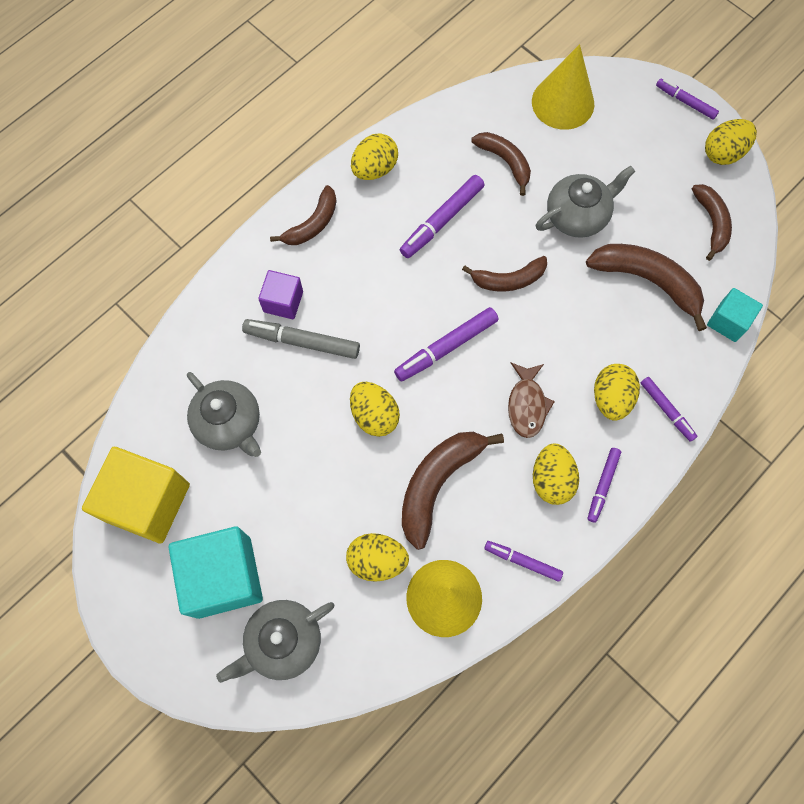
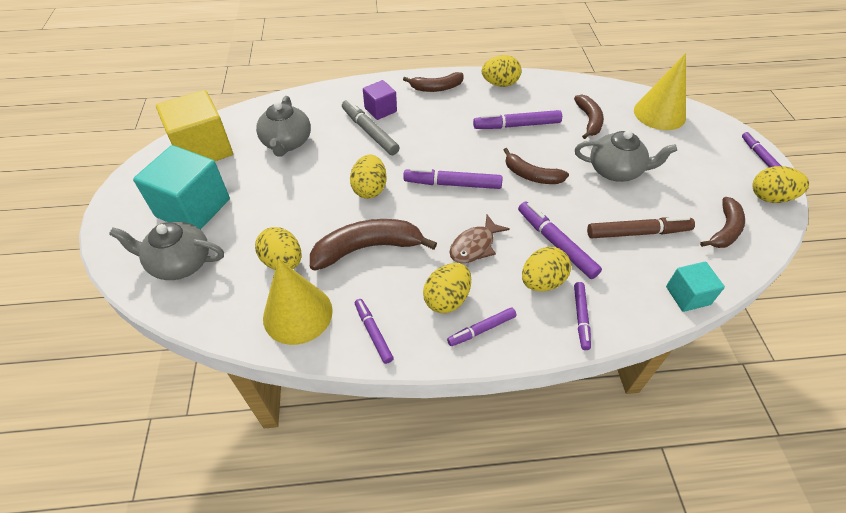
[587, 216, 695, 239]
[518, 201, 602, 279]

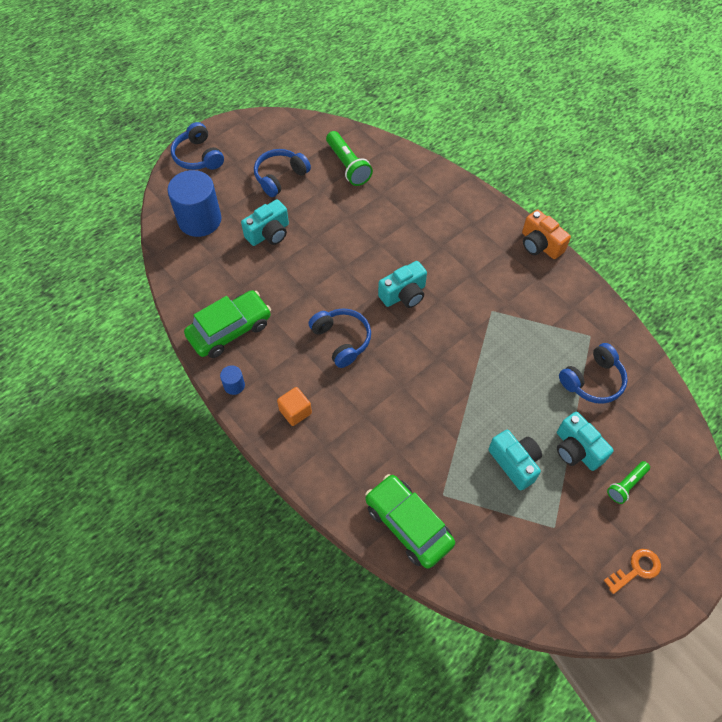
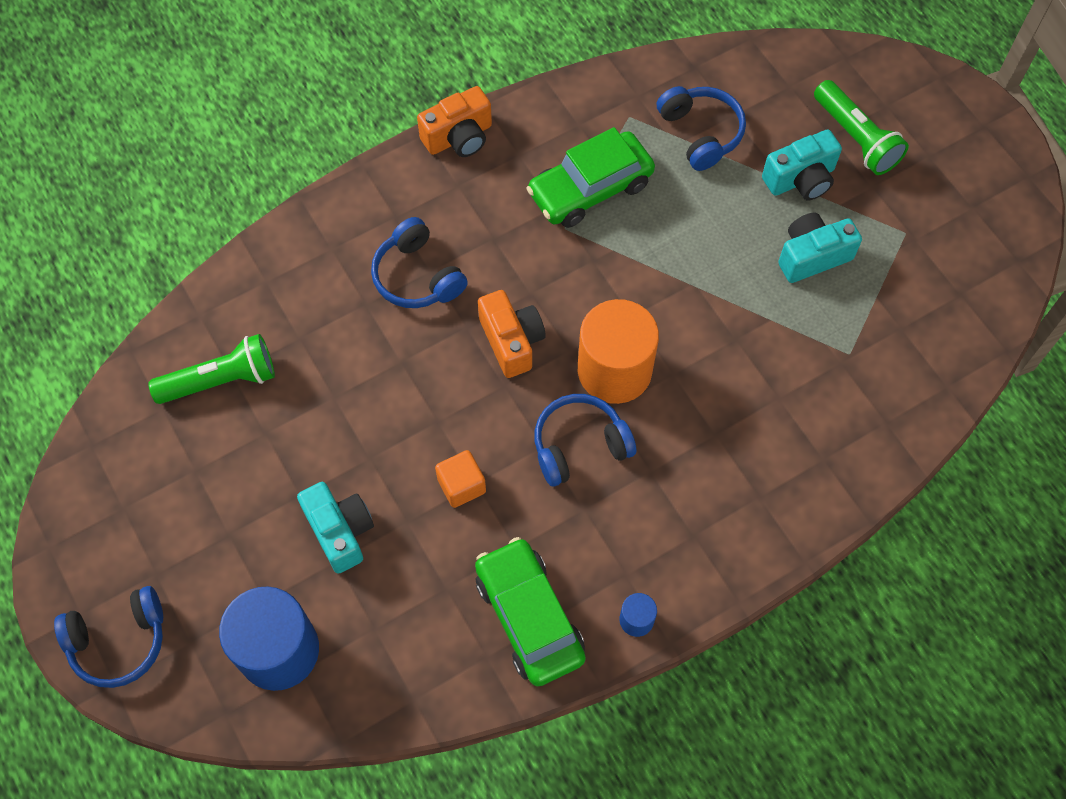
[371, 217, 468, 308]
[478, 290, 546, 378]
[435, 450, 486, 508]
[814, 80, 909, 175]
[526, 127, 655, 228]
[603, 549, 661, 594] (first image)
[578, 299, 659, 404]

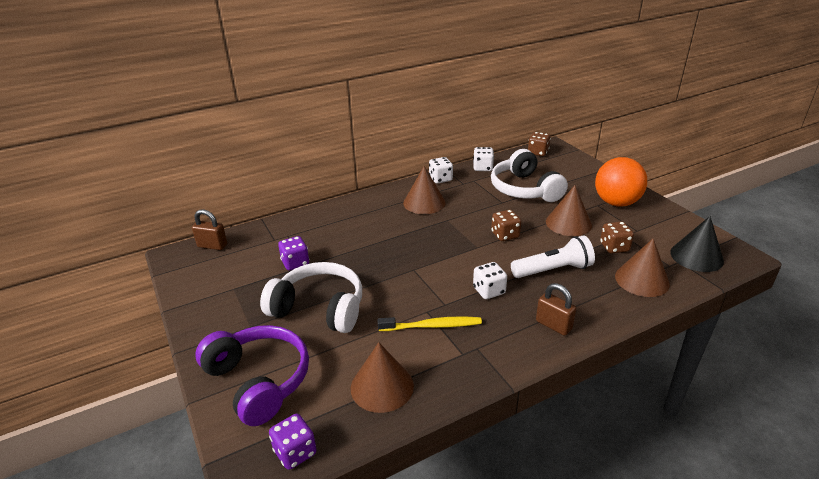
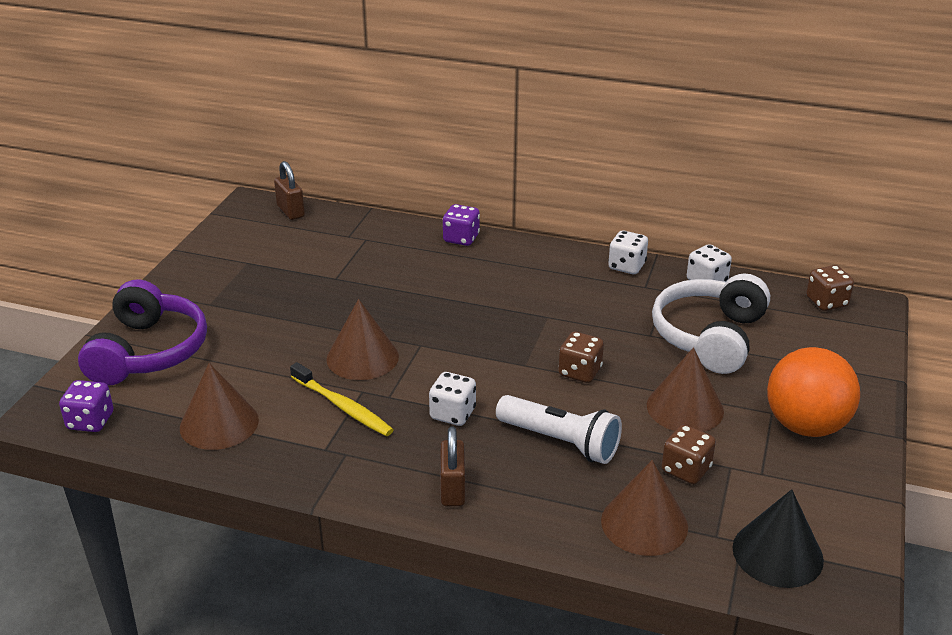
[326, 299, 399, 380]
[443, 204, 480, 246]
[260, 262, 362, 333] (first image)

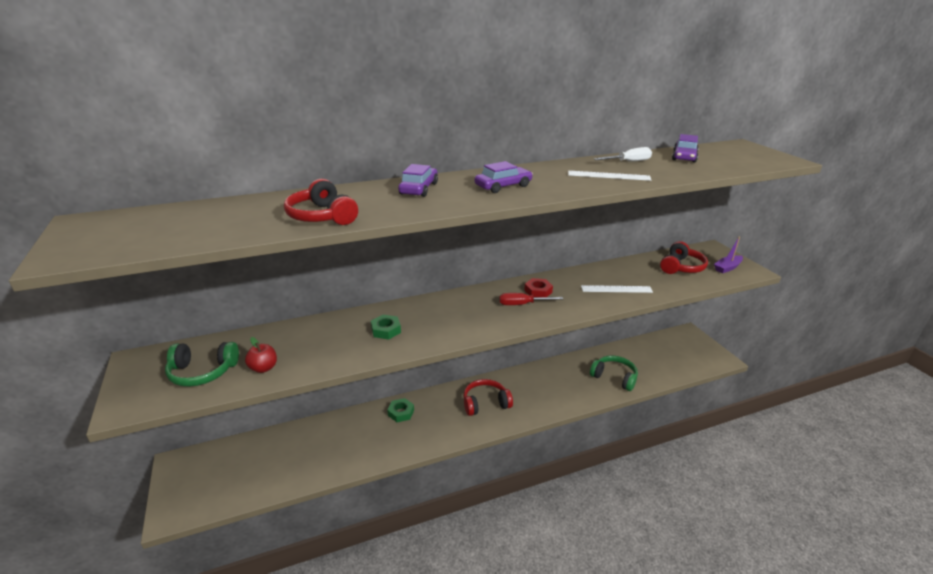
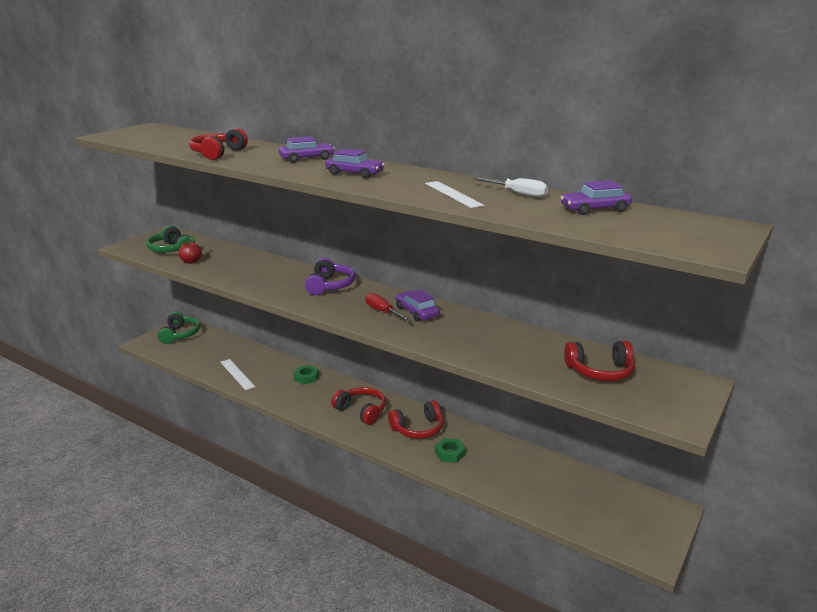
[714, 237, 743, 273] (first image)
[395, 289, 440, 322]
[220, 359, 255, 390]
[435, 438, 466, 463]
[158, 312, 200, 344]
[305, 258, 355, 295]
[388, 400, 443, 439]

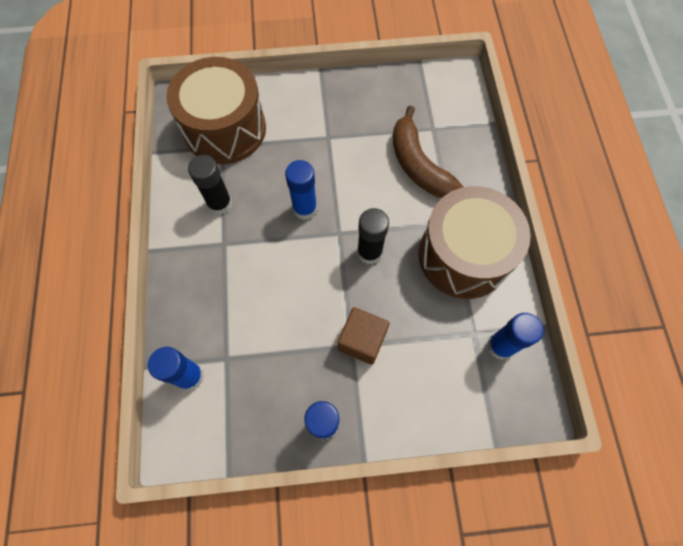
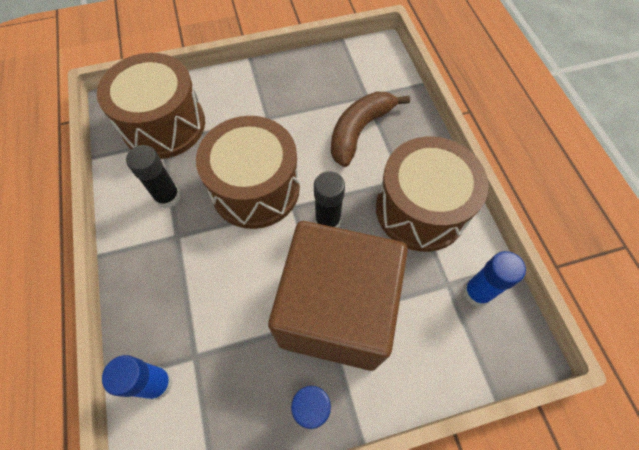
[331, 91, 410, 167]
[196, 116, 300, 229]
[268, 221, 408, 371]

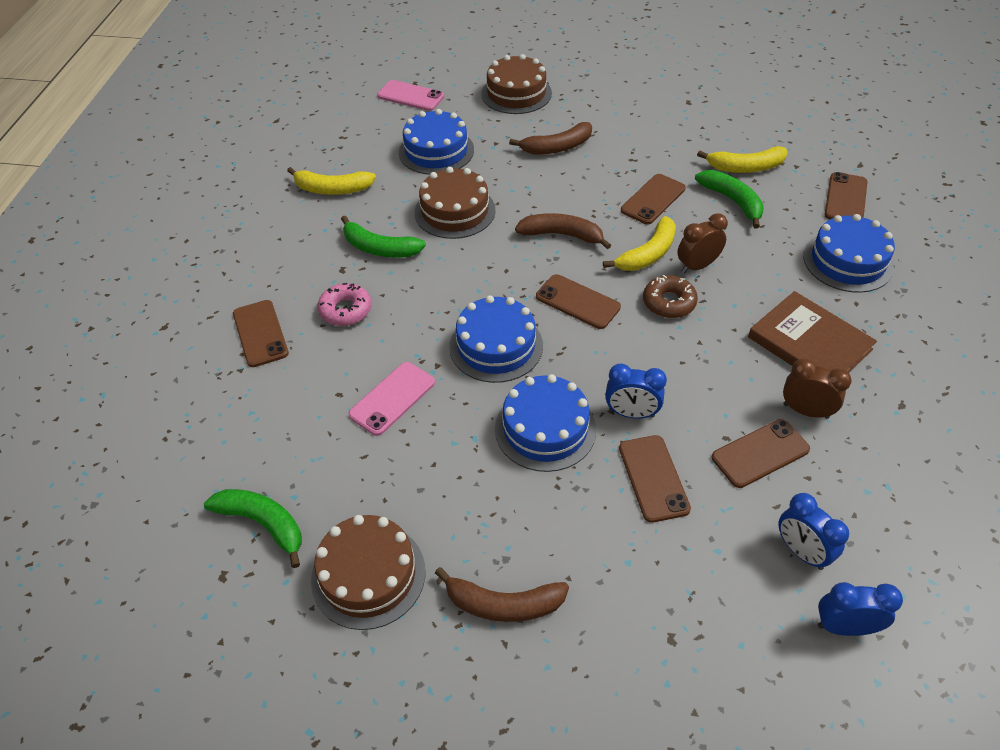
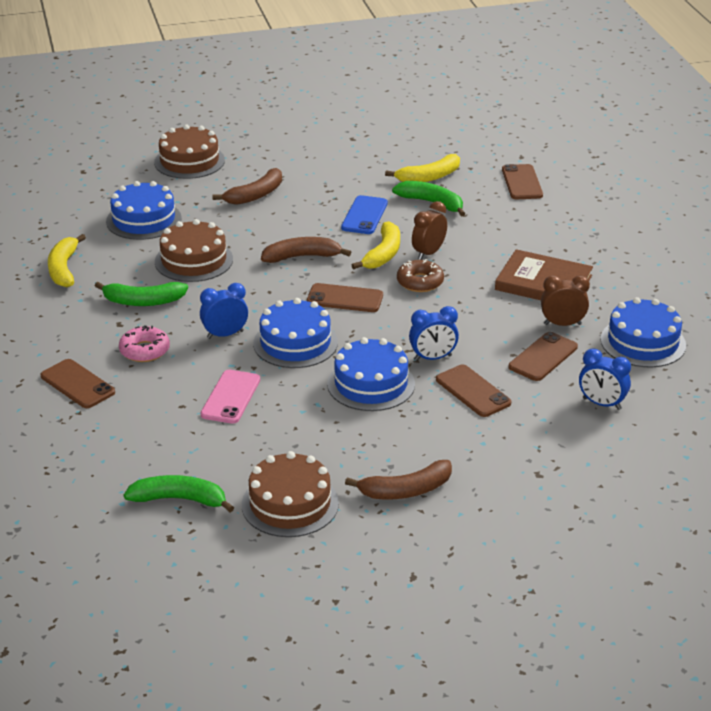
[377, 80, 444, 111] (first image)
[48, 234, 86, 287]
[341, 195, 388, 234]
[601, 297, 686, 367]
[200, 283, 248, 339]

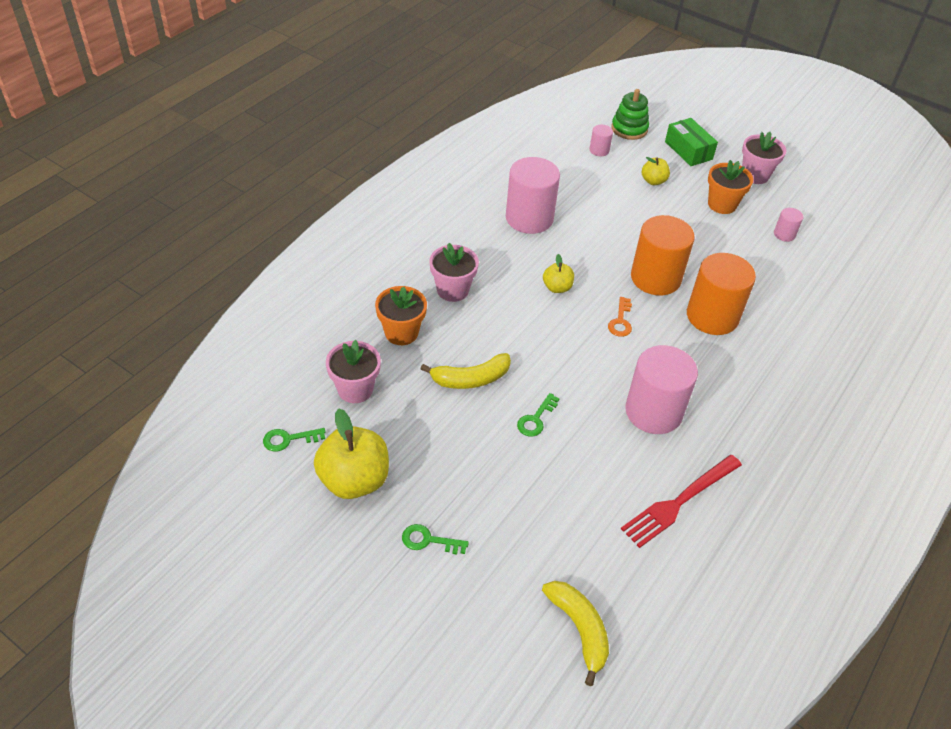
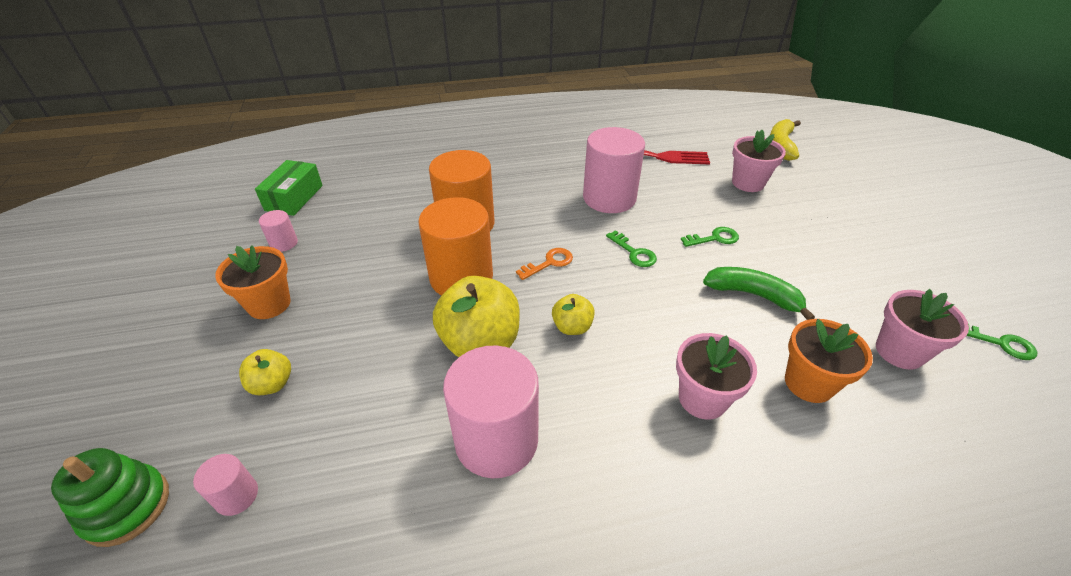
[255, 160, 323, 216]
[732, 130, 786, 192]
[703, 267, 815, 320]
[433, 276, 520, 357]
[606, 230, 657, 267]

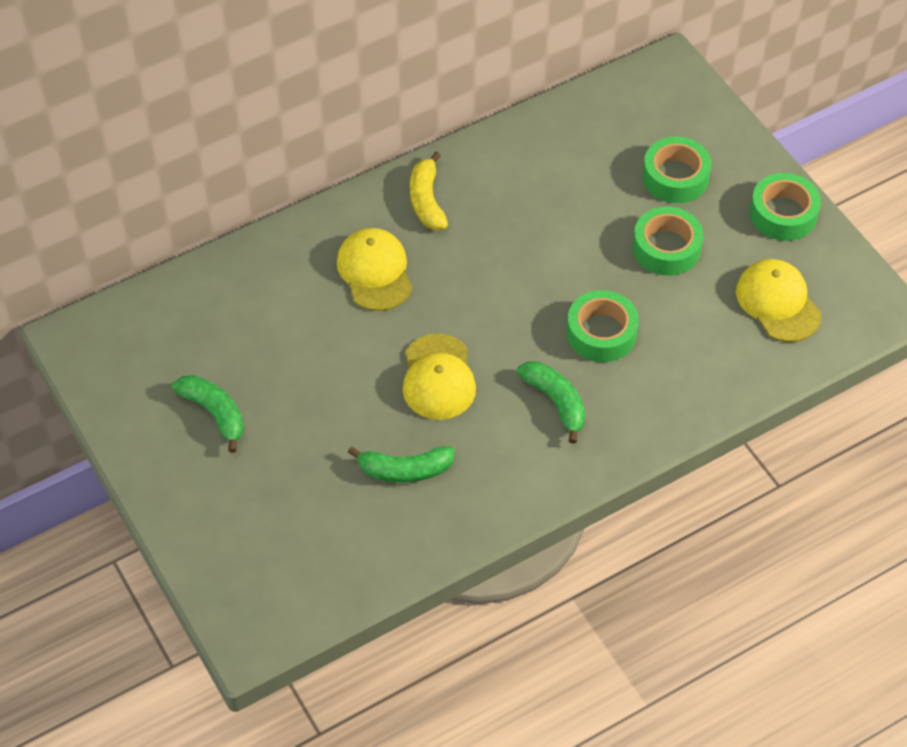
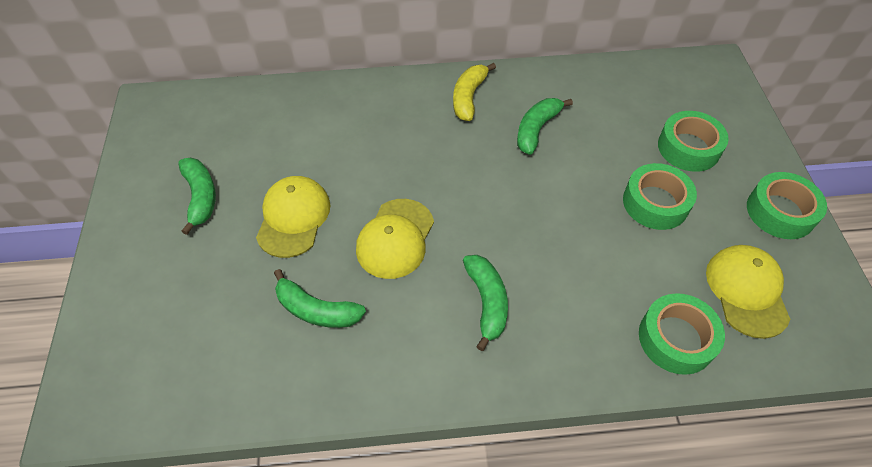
[256, 176, 331, 258]
[639, 293, 725, 375]
[517, 98, 573, 155]

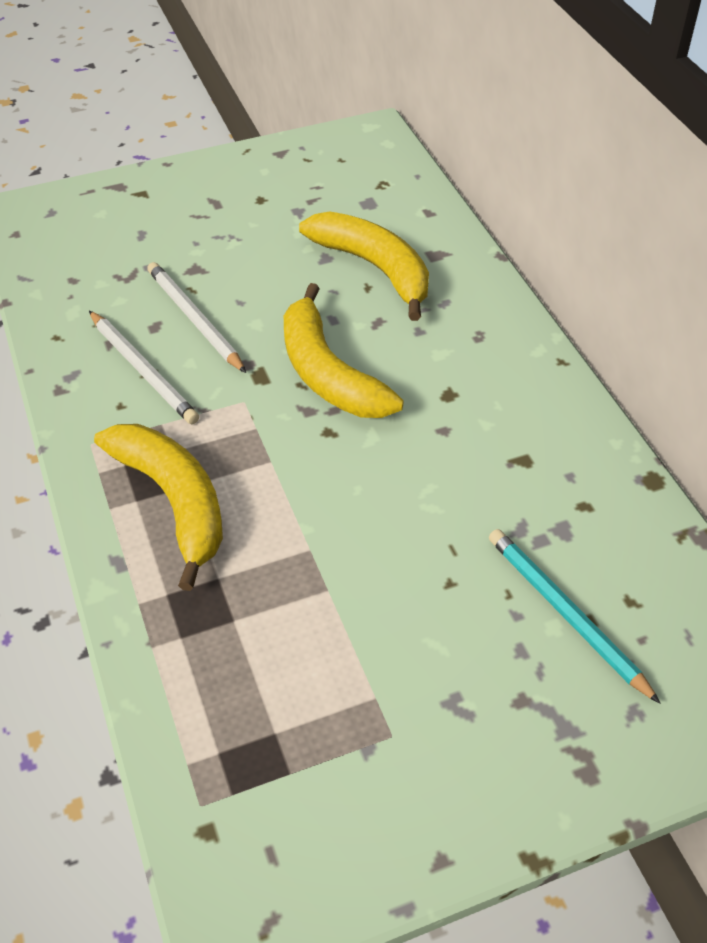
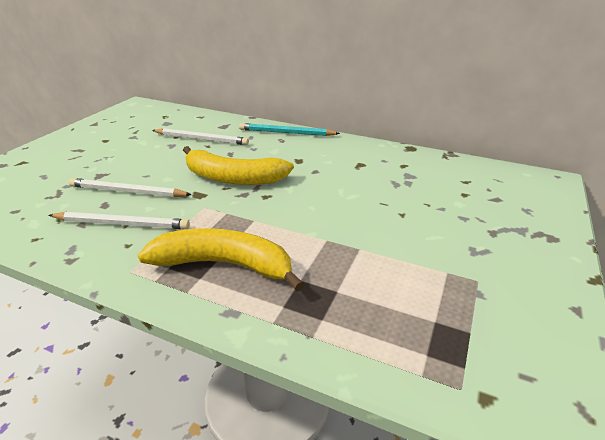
[152, 128, 249, 145]
[239, 123, 340, 136]

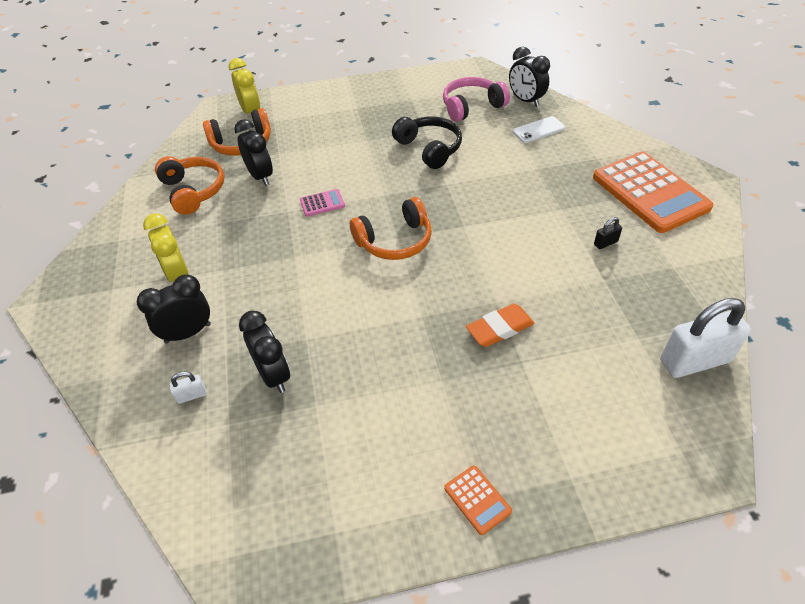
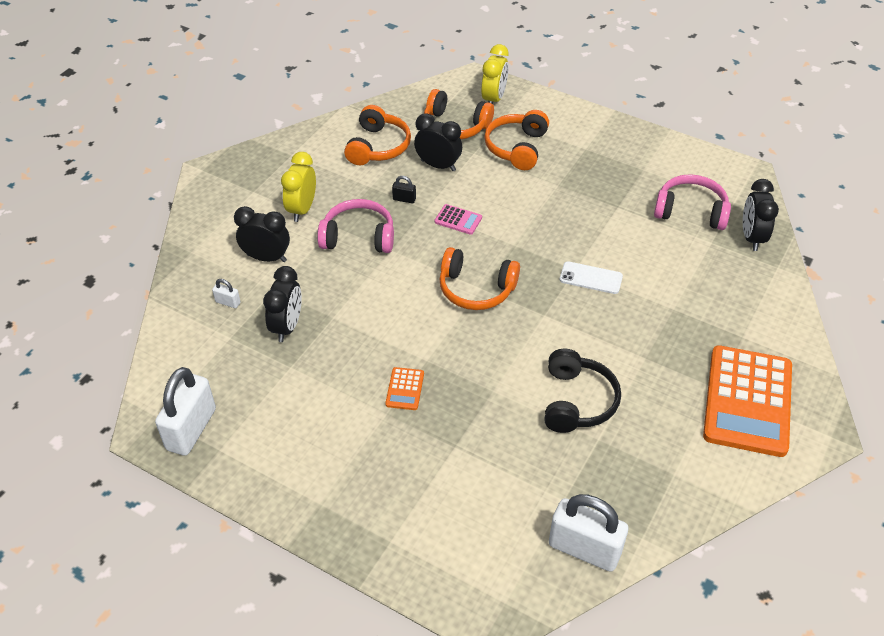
[544, 349, 621, 433]
[560, 261, 623, 294]
[414, 113, 462, 172]
[392, 176, 416, 204]
[466, 303, 535, 347] (first image)
[385, 367, 424, 410]
[484, 110, 549, 170]
[317, 199, 394, 253]
[155, 367, 216, 456]

